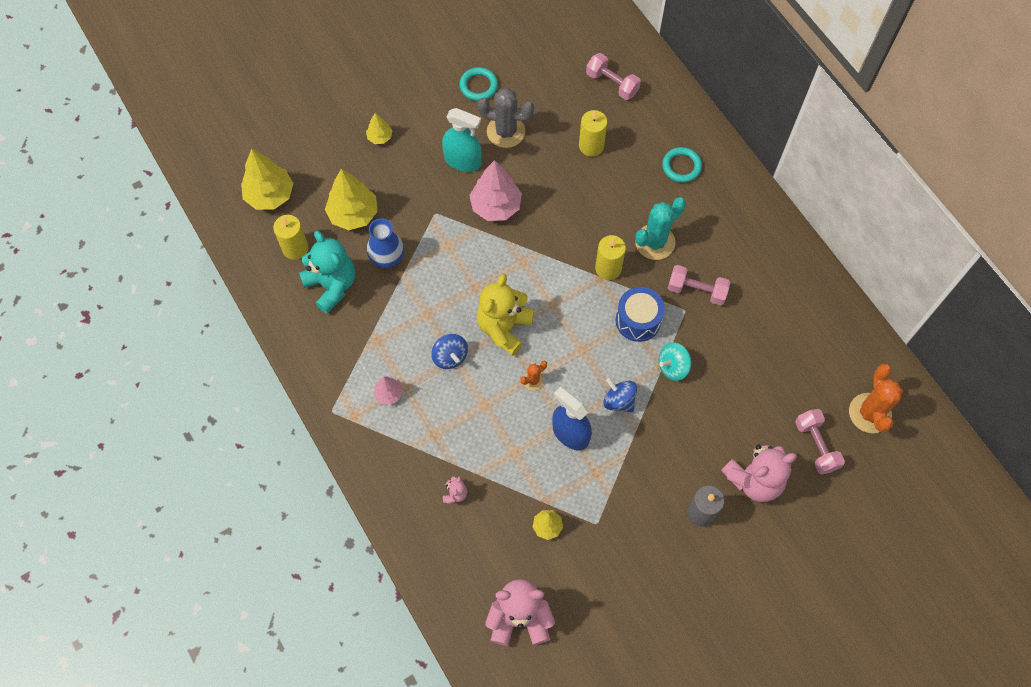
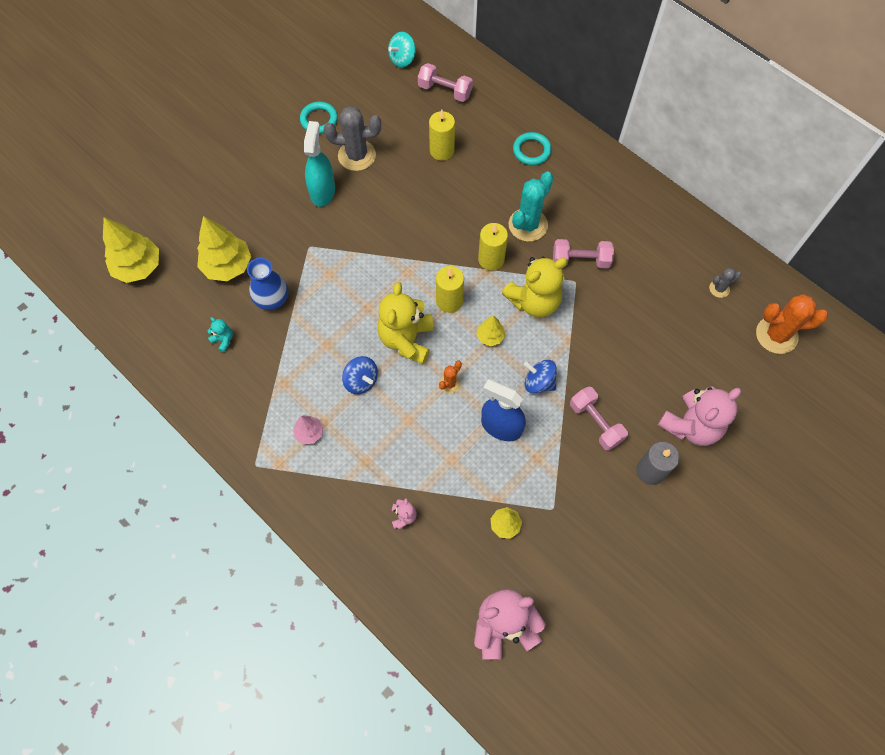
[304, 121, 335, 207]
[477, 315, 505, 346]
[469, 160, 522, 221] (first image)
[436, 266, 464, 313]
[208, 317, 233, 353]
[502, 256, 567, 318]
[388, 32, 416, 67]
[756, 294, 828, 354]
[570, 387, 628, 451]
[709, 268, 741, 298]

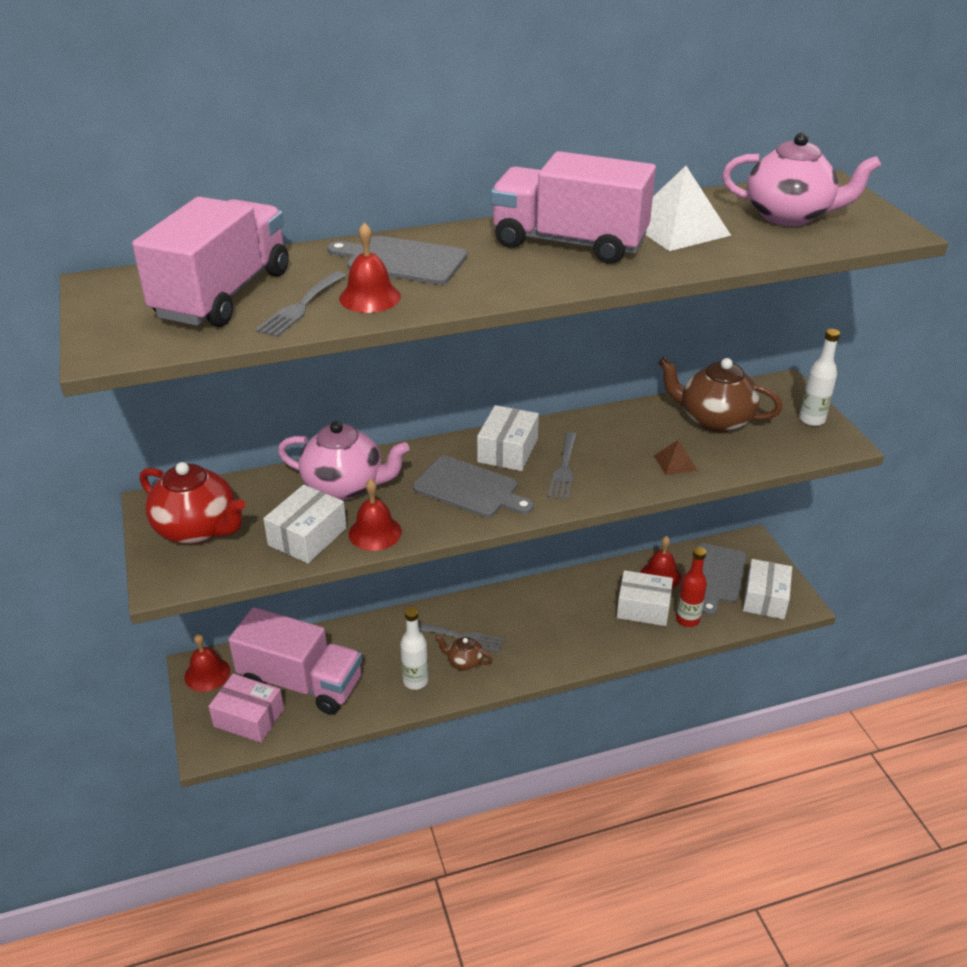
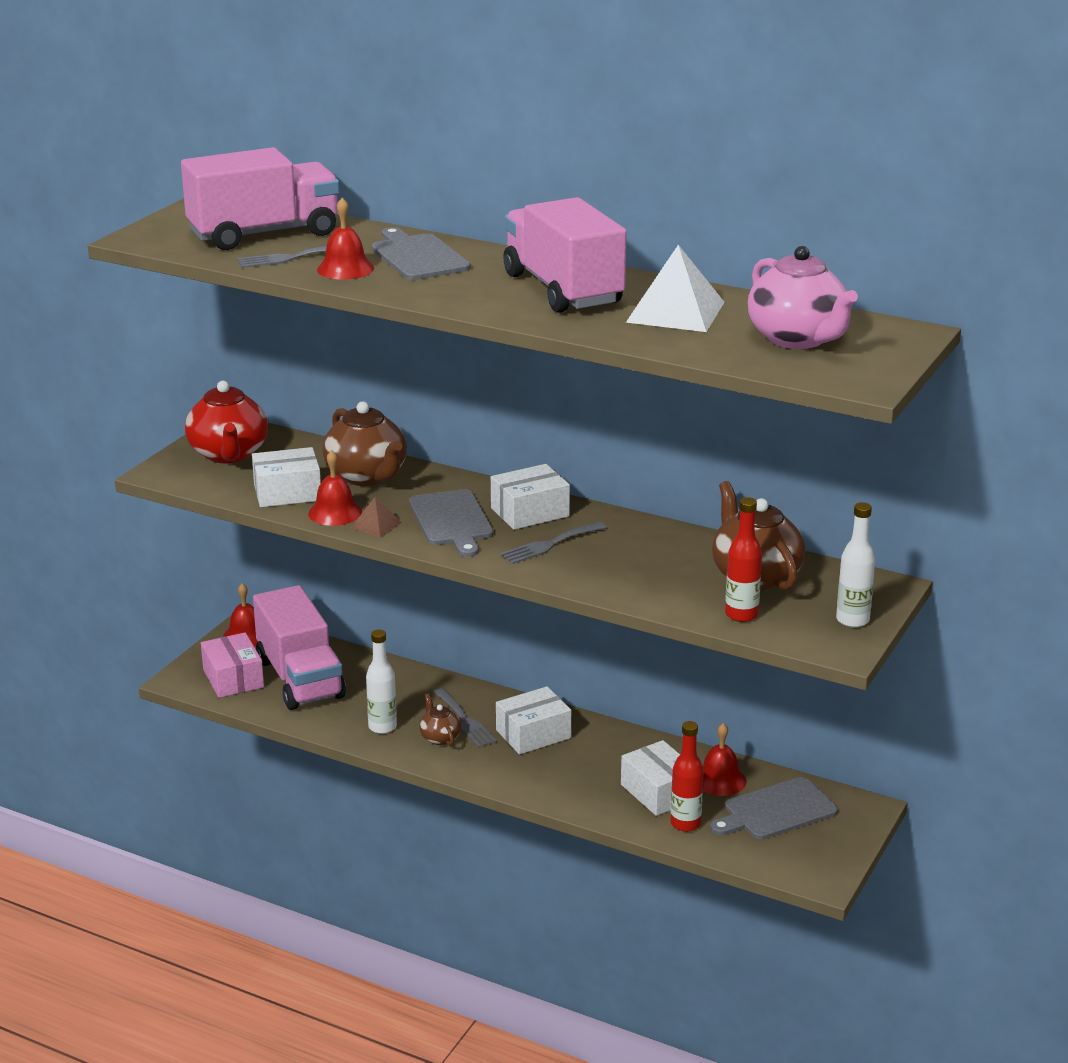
[322, 401, 407, 486]
[351, 497, 402, 538]
[496, 686, 571, 755]
[725, 497, 762, 622]

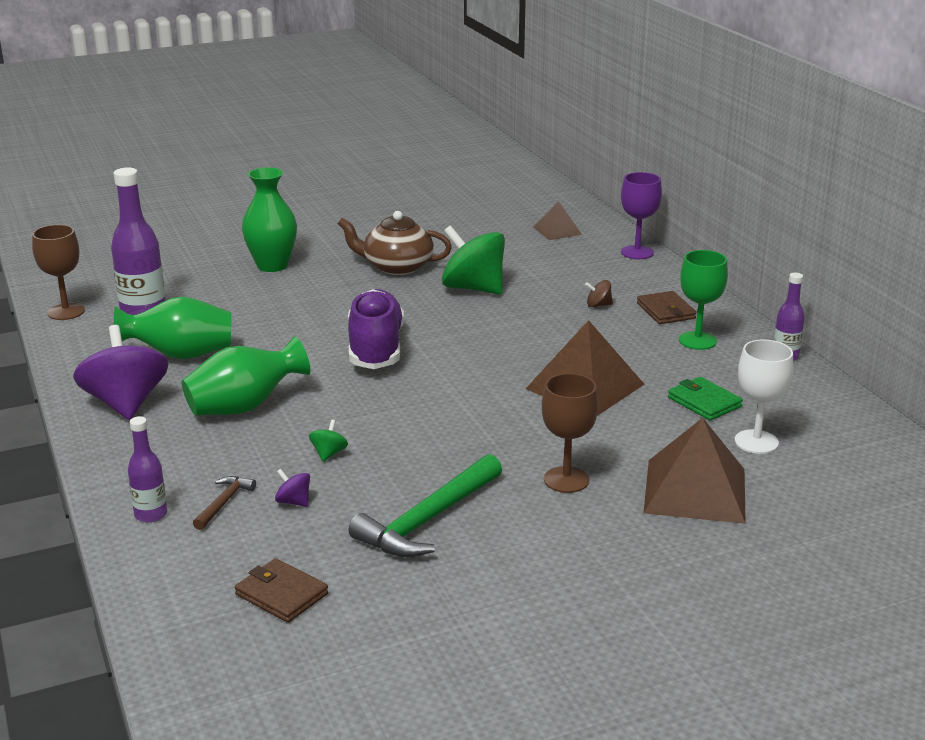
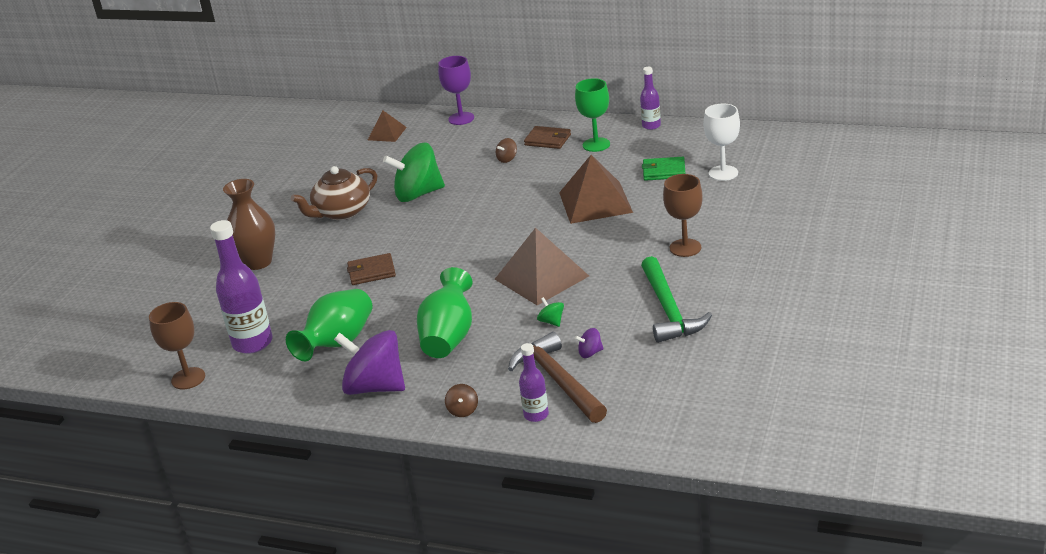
[223, 179, 275, 270]
[348, 289, 404, 369] (first image)
[495, 228, 589, 305]
[508, 332, 607, 423]
[347, 253, 396, 285]
[445, 384, 478, 417]

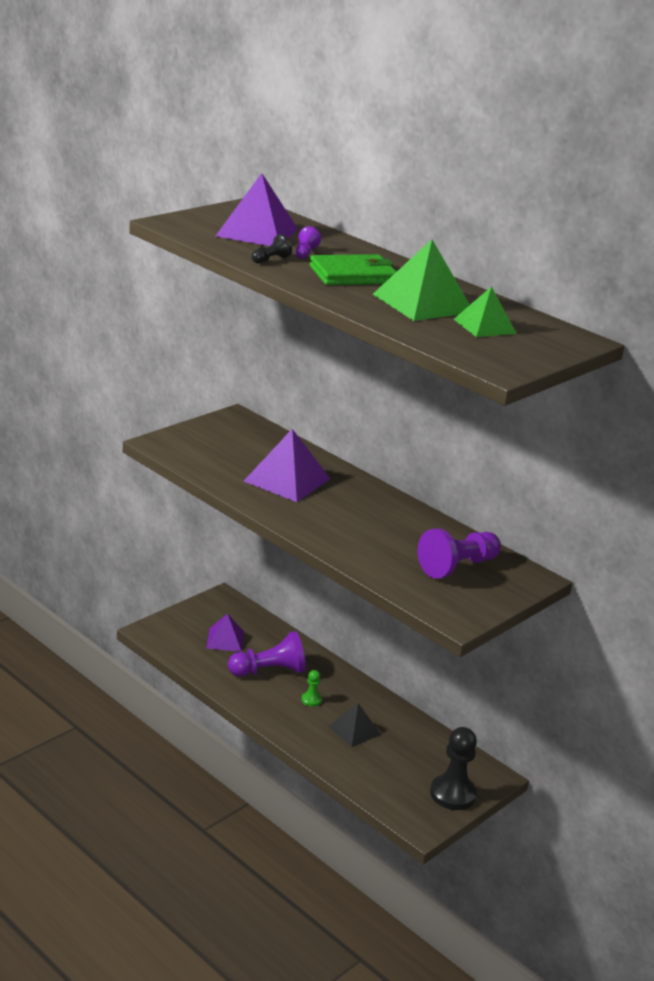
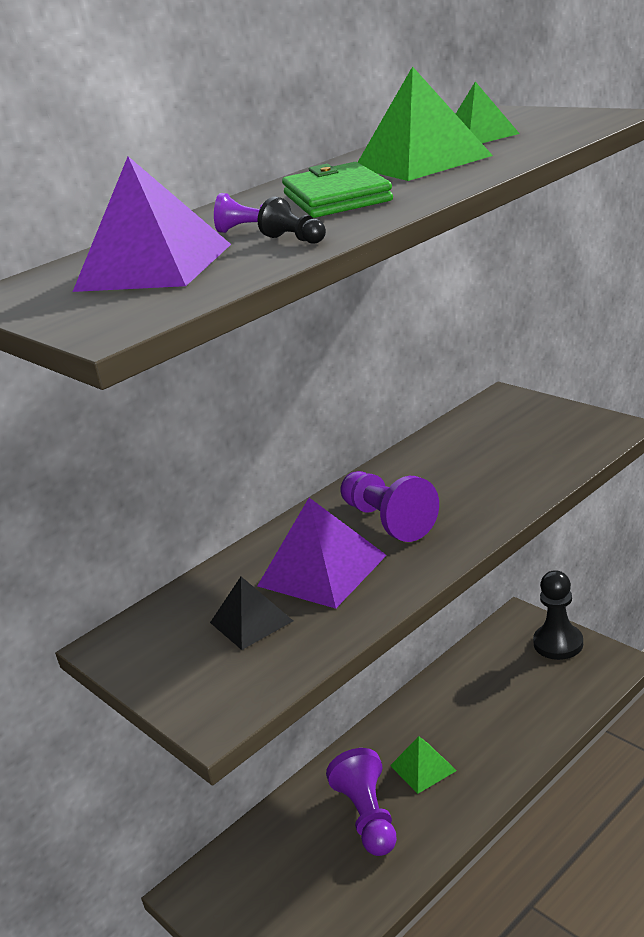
[341, 471, 439, 542]
[206, 614, 244, 652] (first image)
[390, 736, 457, 794]
[210, 577, 293, 650]

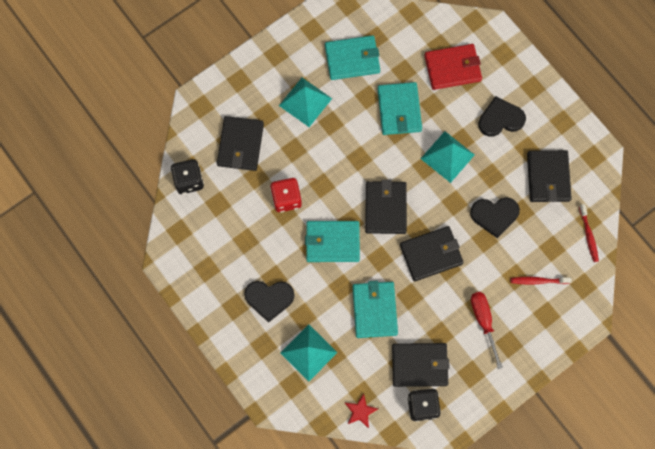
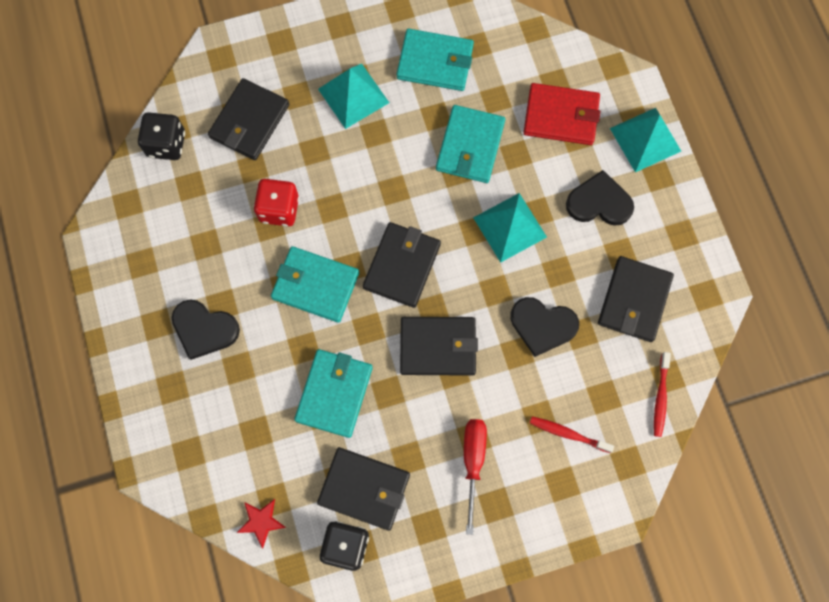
[610, 108, 681, 172]

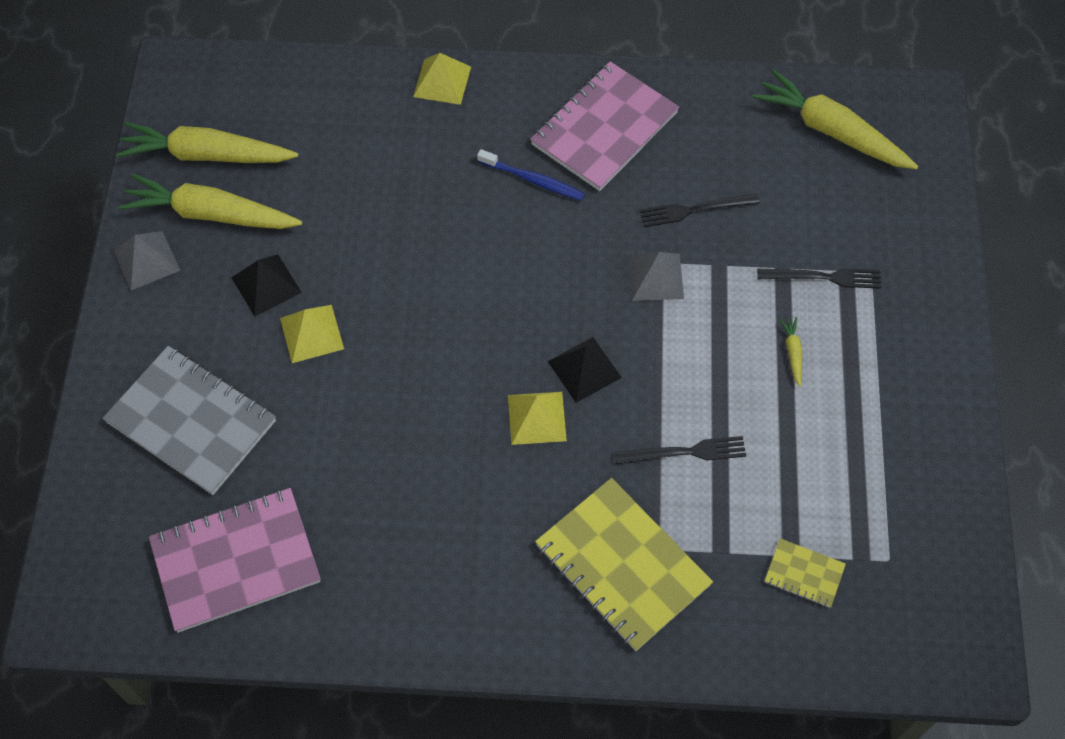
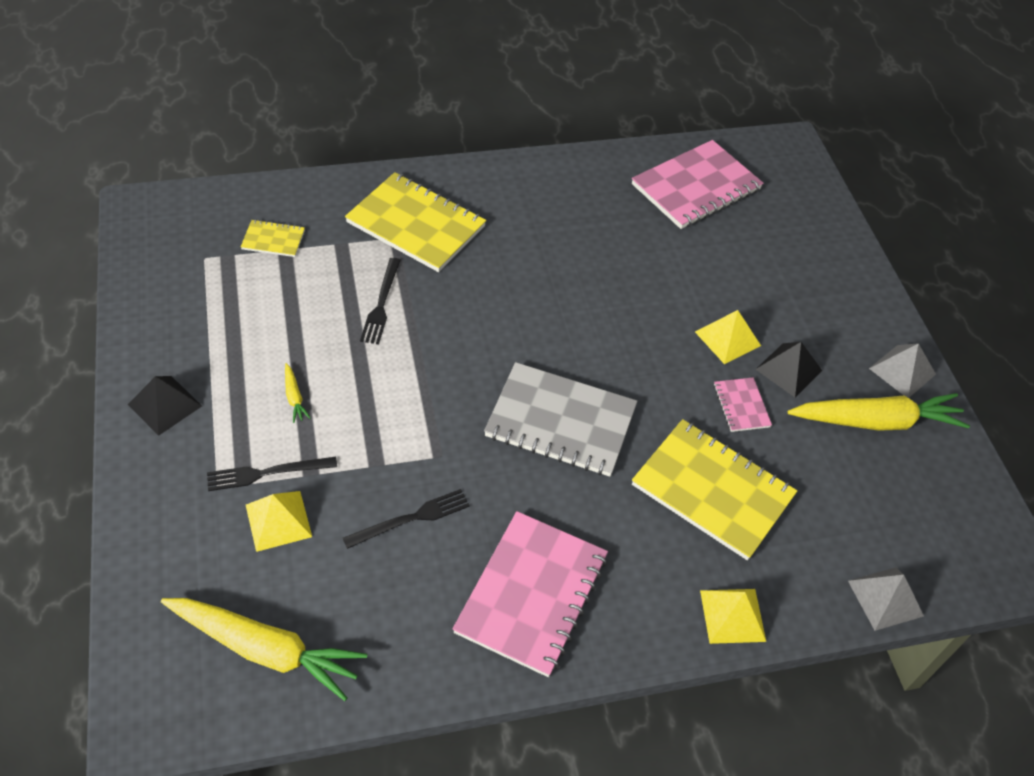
[116, 122, 298, 163] (first image)
[477, 149, 585, 201] (first image)
[848, 567, 924, 631]
[128, 376, 202, 436]
[484, 362, 637, 477]
[246, 491, 312, 552]
[360, 258, 401, 345]
[714, 377, 772, 432]
[632, 419, 797, 560]

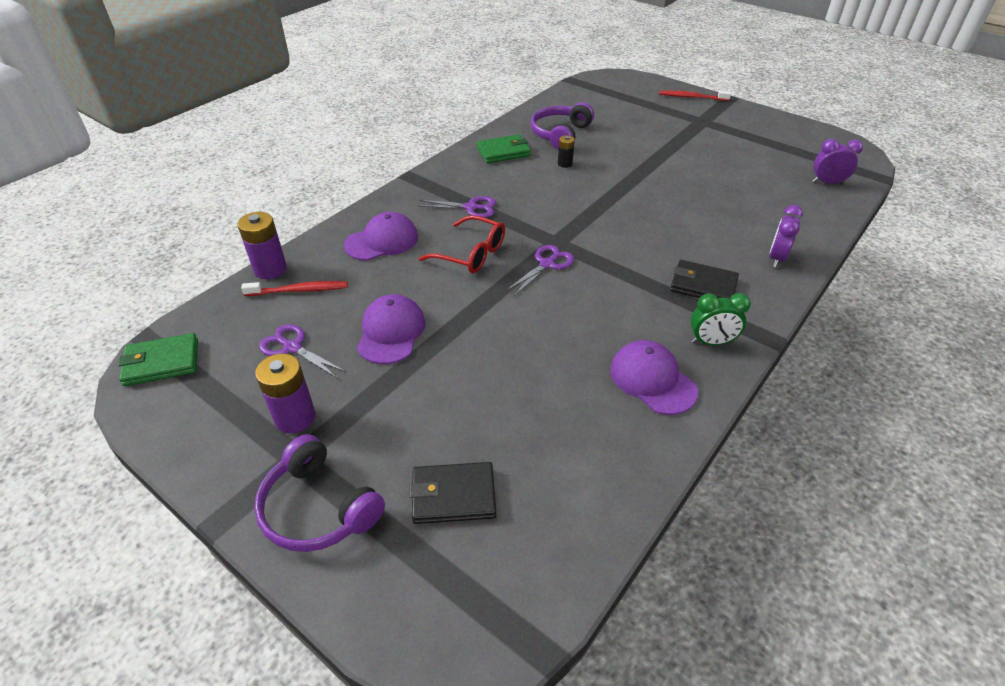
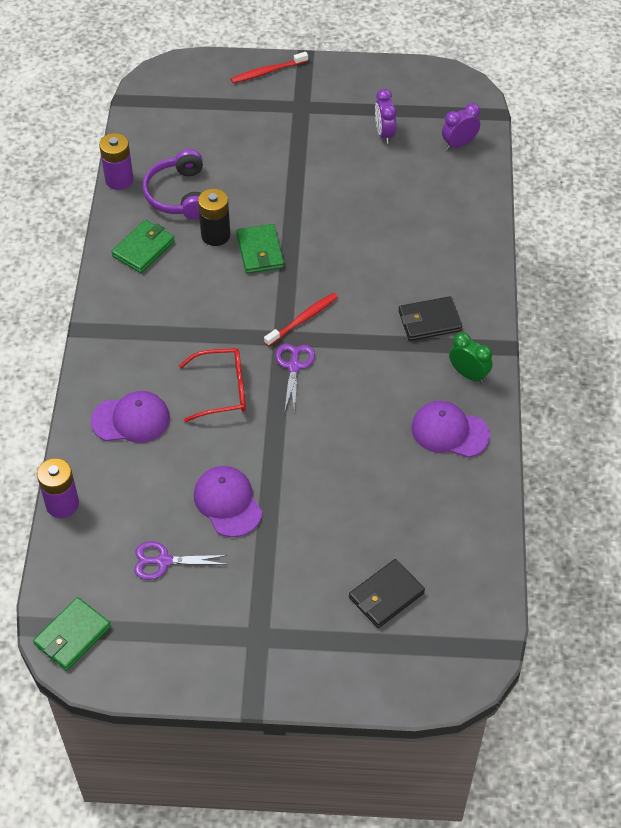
[198, 188, 230, 246]
[417, 196, 496, 218] (first image)
[375, 89, 397, 144]
[91, 391, 170, 443]
[264, 293, 338, 347]
[449, 332, 492, 383]
[99, 133, 134, 190]
[254, 434, 385, 552] (first image)
[237, 224, 284, 274]

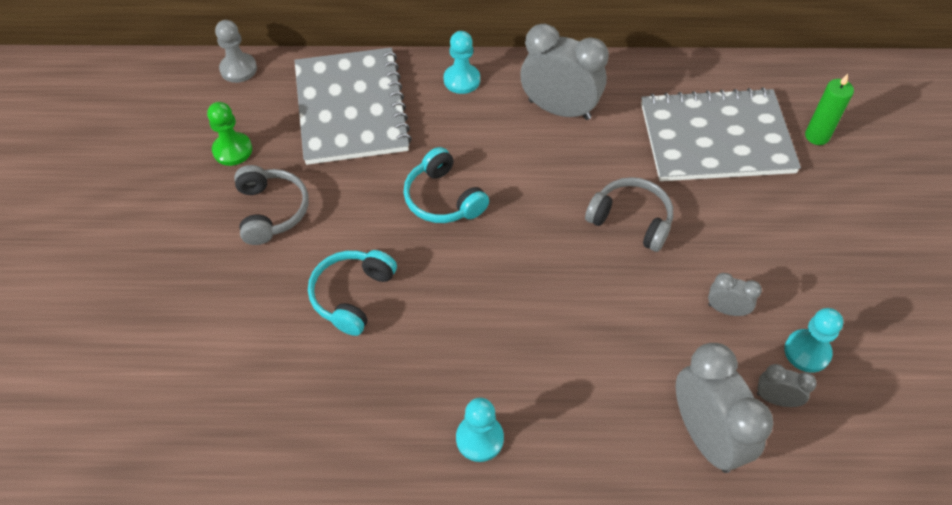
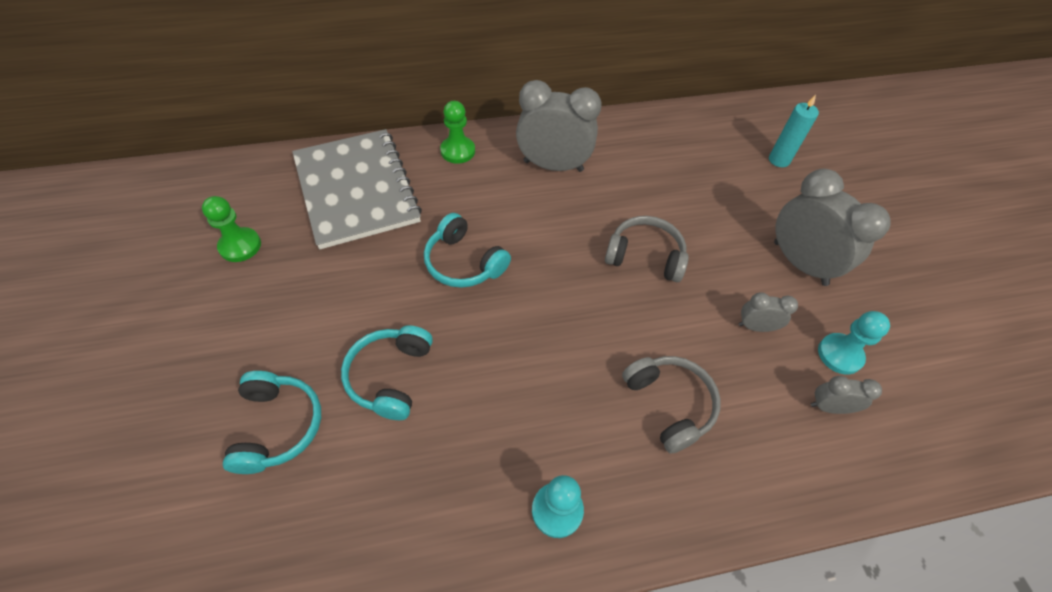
[215, 20, 257, 83] (first image)
[440, 101, 475, 164]
[769, 95, 819, 167]
[641, 87, 801, 181] (first image)
[622, 356, 721, 454]
[774, 169, 891, 286]
[223, 371, 321, 474]

